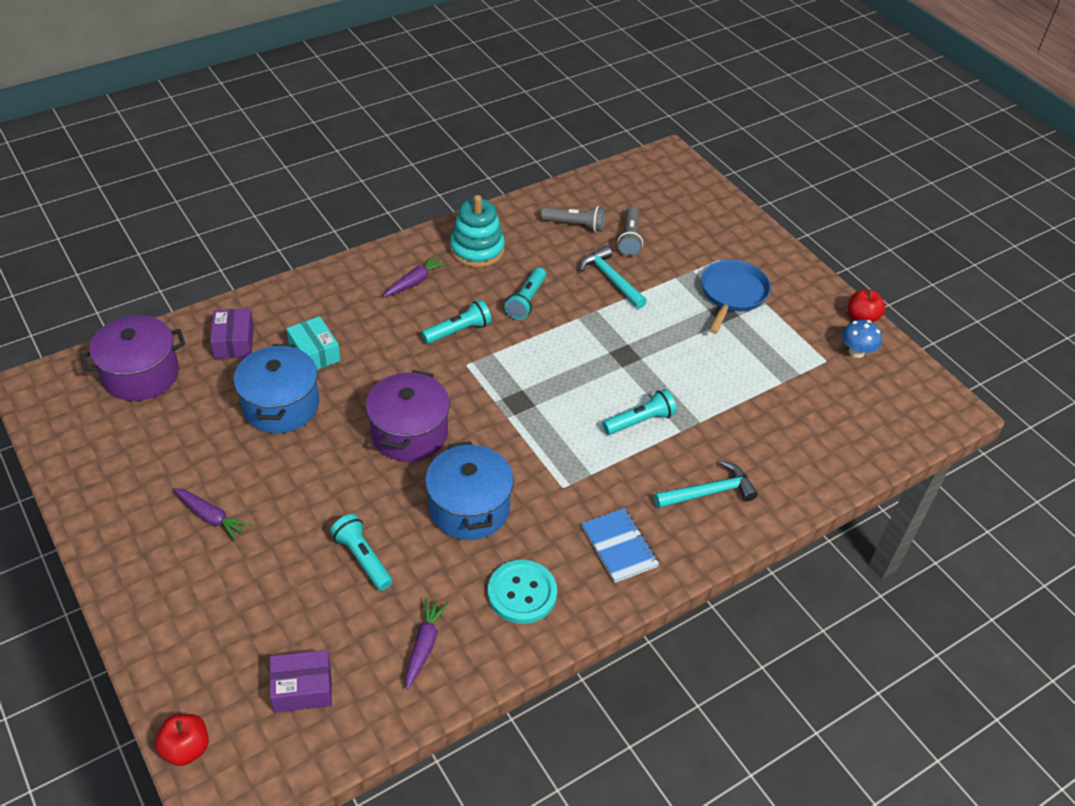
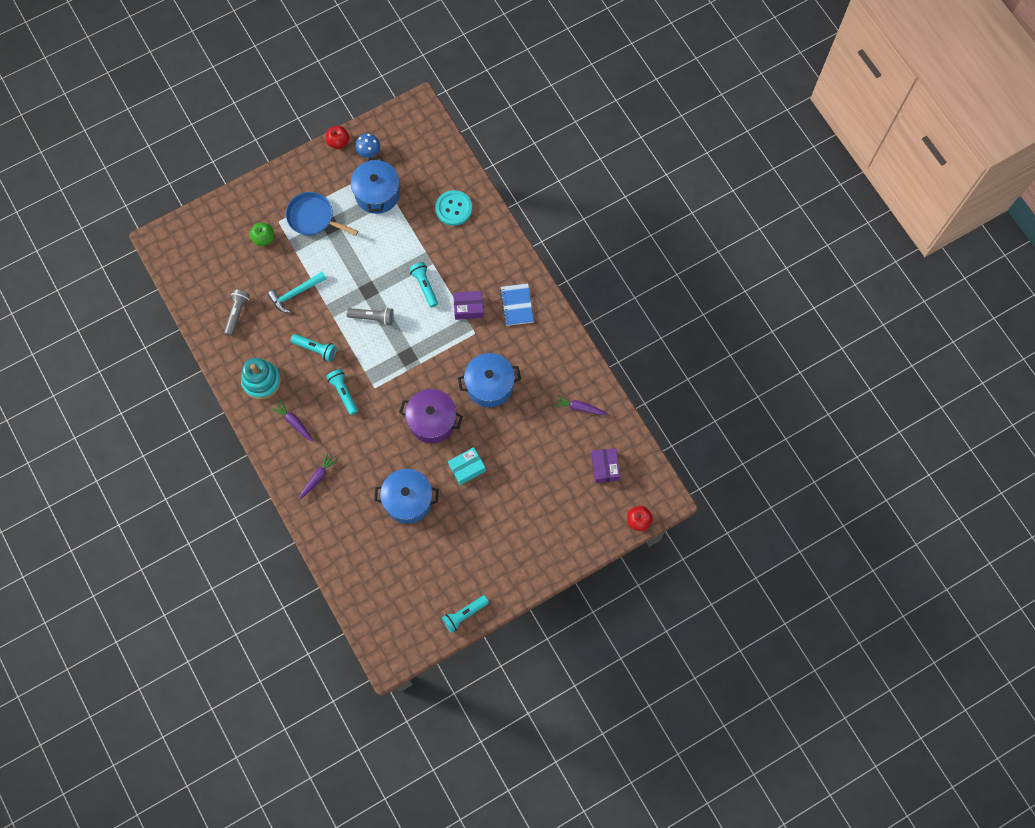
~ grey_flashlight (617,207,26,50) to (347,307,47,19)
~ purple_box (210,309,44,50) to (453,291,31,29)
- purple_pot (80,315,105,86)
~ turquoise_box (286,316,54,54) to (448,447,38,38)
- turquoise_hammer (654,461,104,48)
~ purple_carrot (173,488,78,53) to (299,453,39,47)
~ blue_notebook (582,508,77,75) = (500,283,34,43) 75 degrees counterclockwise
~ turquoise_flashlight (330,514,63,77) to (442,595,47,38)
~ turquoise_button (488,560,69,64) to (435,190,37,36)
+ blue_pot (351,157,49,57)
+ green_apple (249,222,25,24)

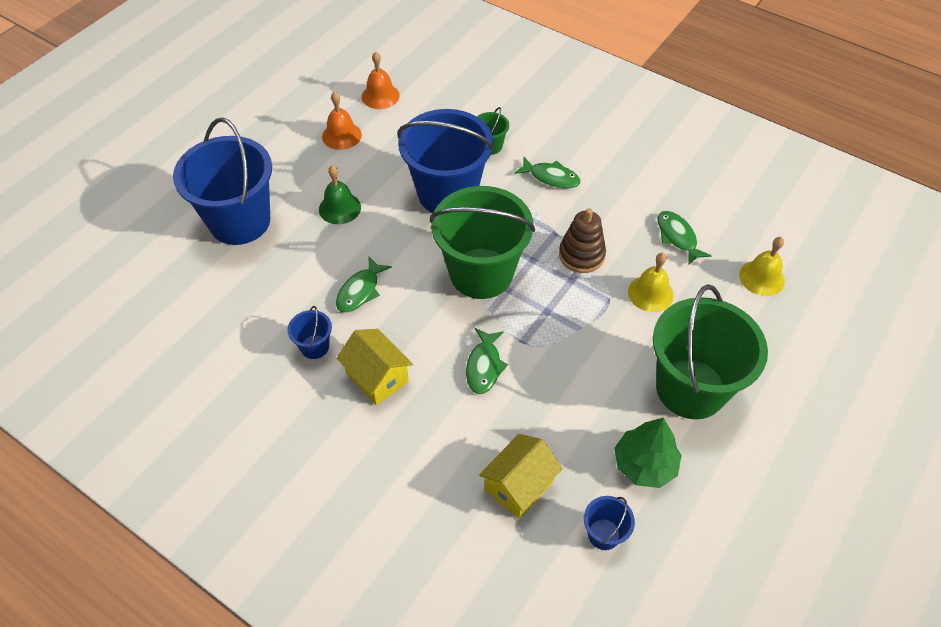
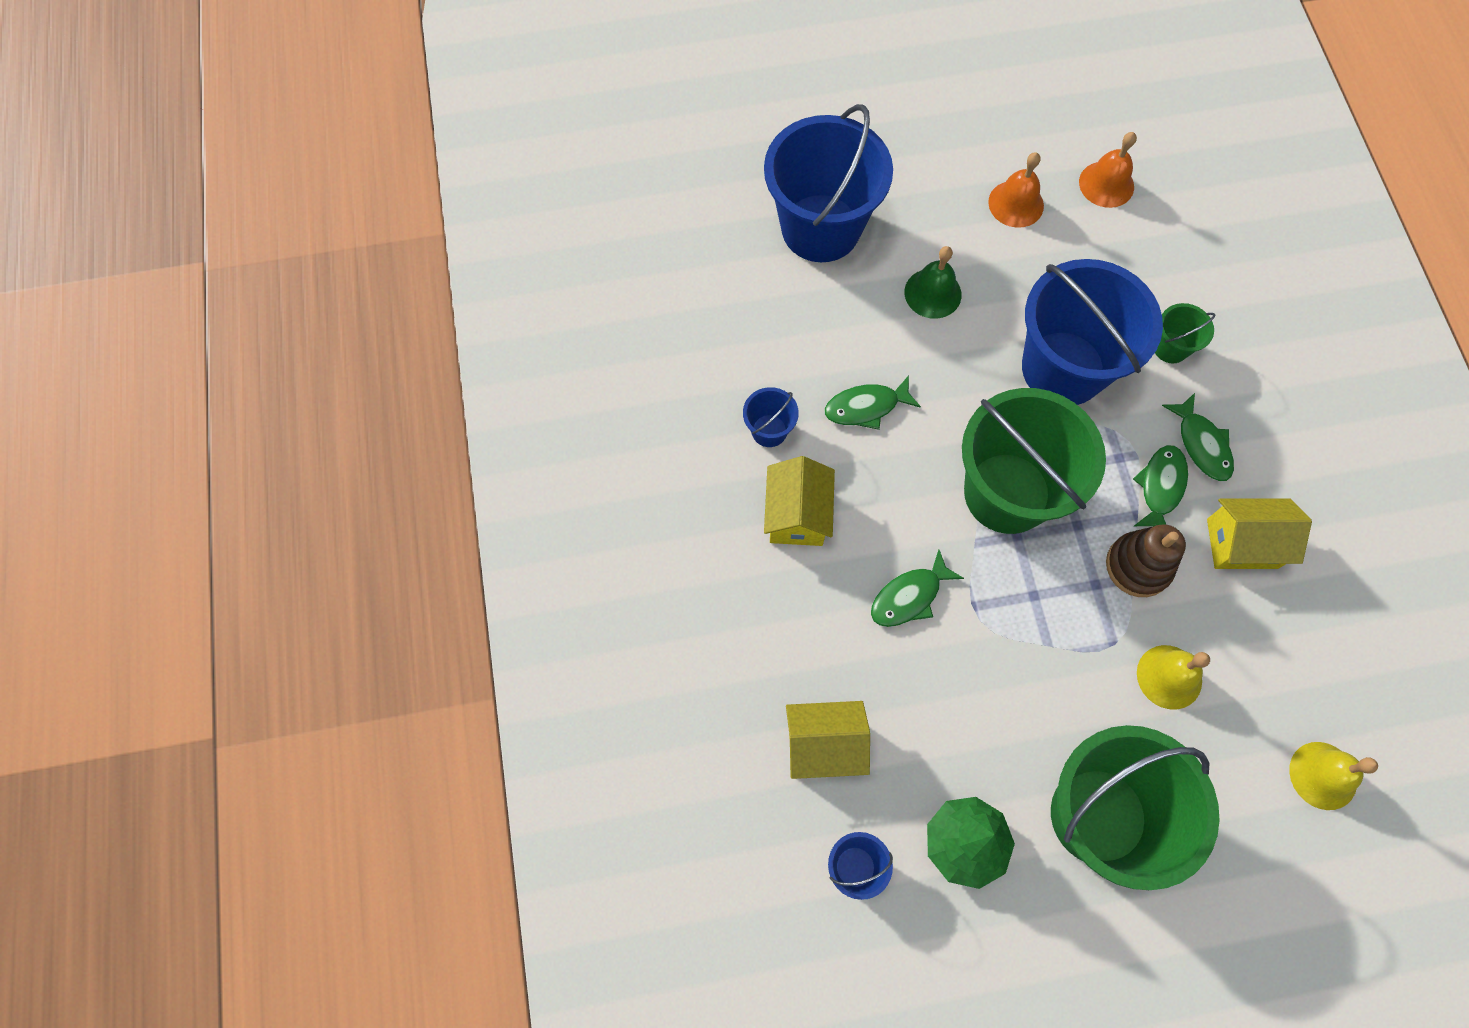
~ green_fish (657,211,55,55) to (1133,445,55,81)
+ yellow_house (1207,499,105,70)

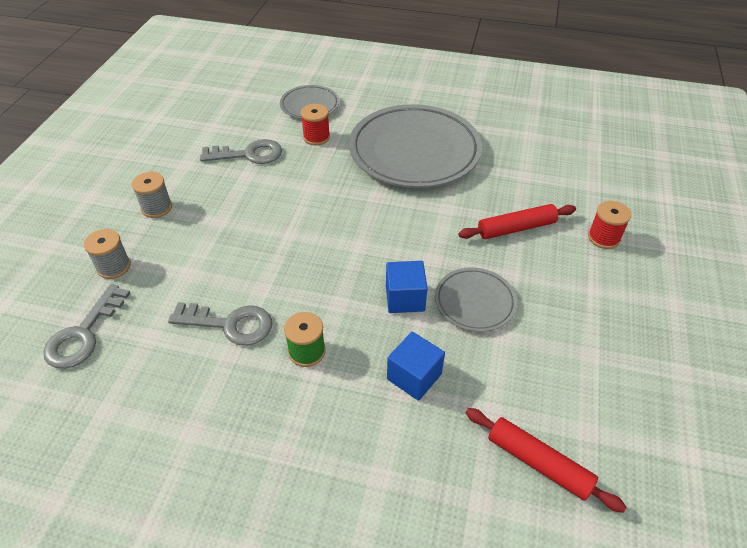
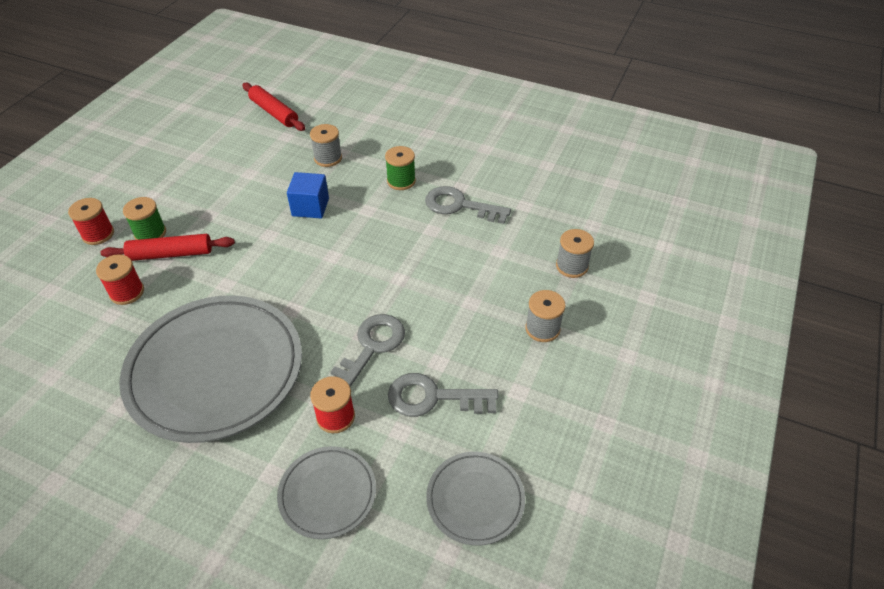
~ grey_plate (435,267,82,65) to (426,452,99,94)
~ grey_key (43,284,88,85) to (328,314,77,73)
~ blue_cube (387,332,58,69) to grey_spool (310,124,32,43)
+ green_spool (123,197,43,43)
+ red_spool (96,254,48,51)

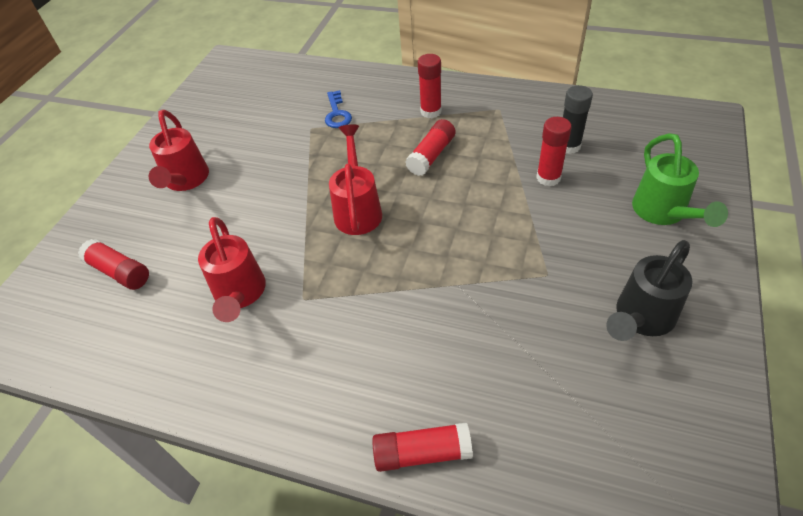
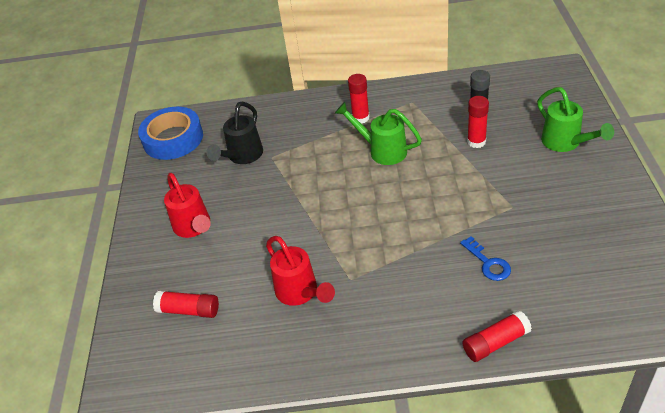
~ blue_key (325,90,27,38) to (460,236,51,45)
~ red_glue_stick (405,119,50,57) to green_watering_can (335,102,87,63)
- red_watering_can (329,124,53,111)
~ black_watering_can (606,240,87,101) to (206,102,57,62)
+ blue_tape (138,107,65,53)

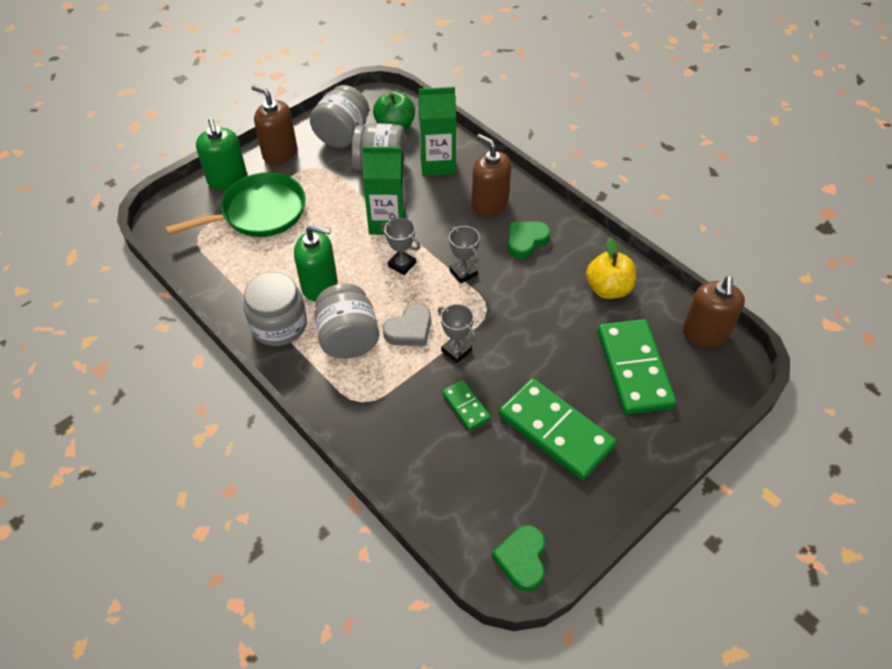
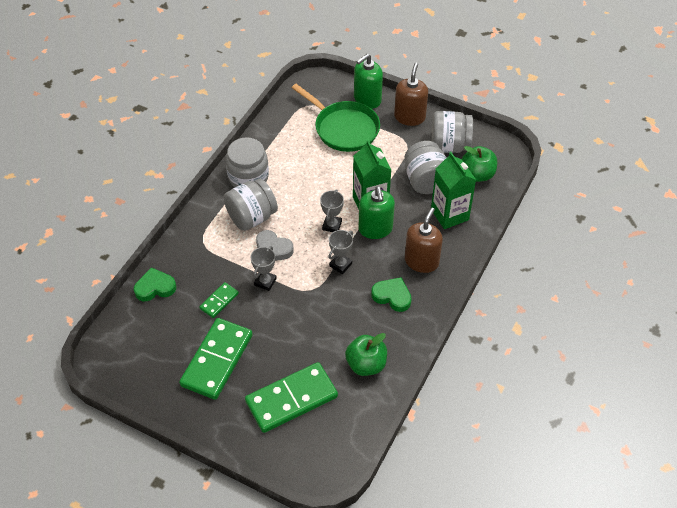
~ green_soap_dispenser (294,224,43,77) to (359,186,36,53)
~ yellow_apple (586,237,50,62) to green_apple (345,333,42,43)
- brown_soap_dispenser (682,276,63,71)
~ green_heart (492,525,53,67) to (134,267,42,34)

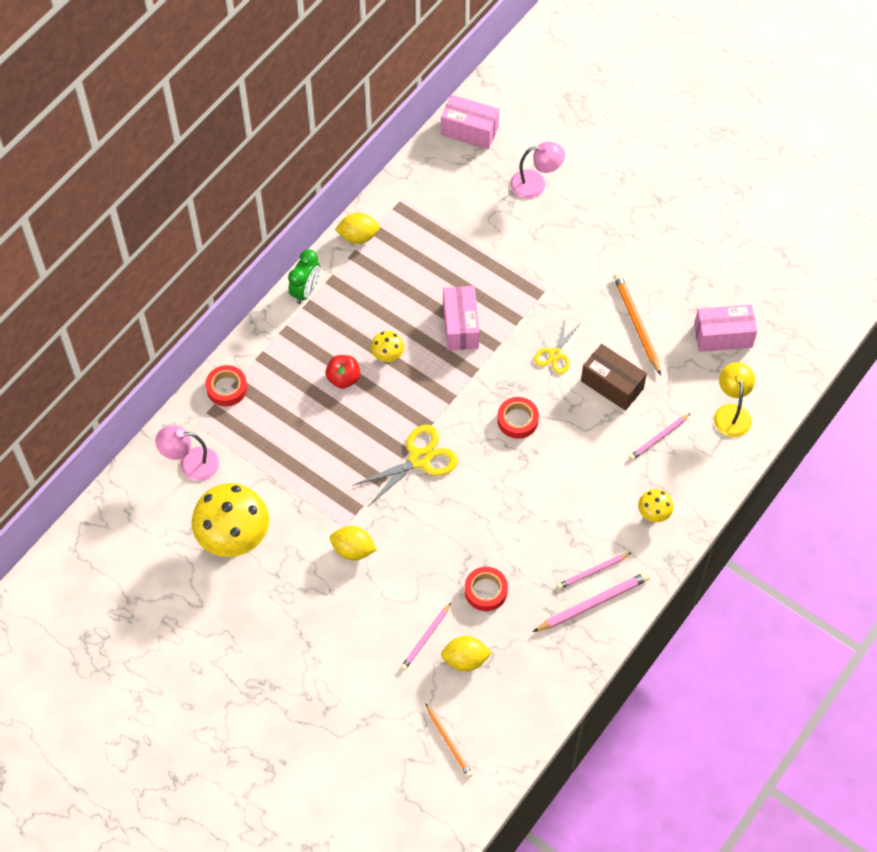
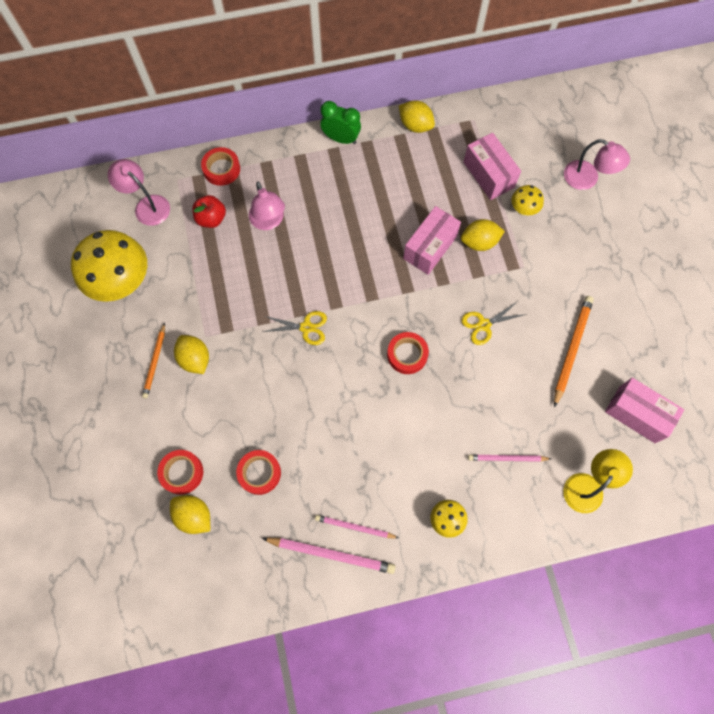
~ pink_box (441,95,58,54) to (463,133,58,67)
~ green_clock (288,249,32,55) = (320,101,41,43) 135 degrees counterclockwise
~ yellow_mushroom (371,331,33,31) to (511,185,33,31)
- brown_box (581,344,66,67)
~ red_apple (325,355,35,34) to (192,195,34,33)
~ yellow_scissors (352,425,107,81) = (262,311,65,34) x0.63
~ pink_pencil (401,603,50,67) to red_tape (157,450,46,45)
~ orange_pencil (426,704,47,73) to (142,323,23,75)
+ pink_lamp (249,182,36,48)
+ yellow_lemon (461,219,44,32)

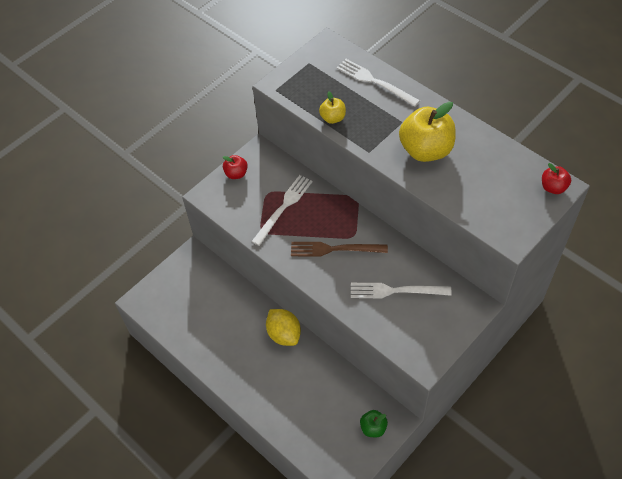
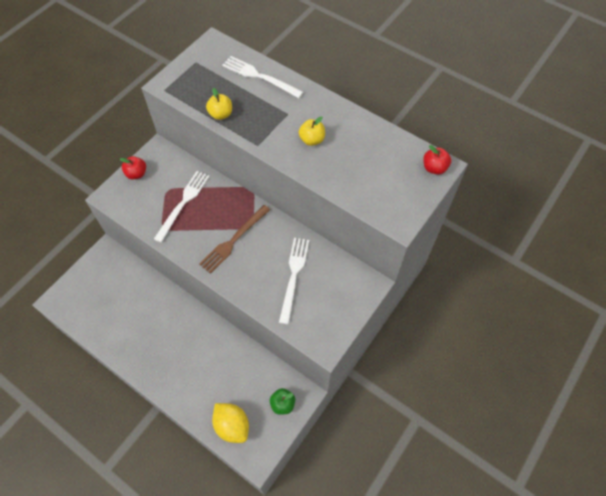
~ yellow_apple (399,102,57,60) = (299,116,26,30) x0.50
~ brown_fork (291,242,97,15) = (199,205,71,69) 45 degrees counterclockwise
~ white_fork (351,283,101,16) = (279,238,30,87) 105 degrees clockwise
~ yellow_lemon (266,309,35,37) to (212,403,37,40)

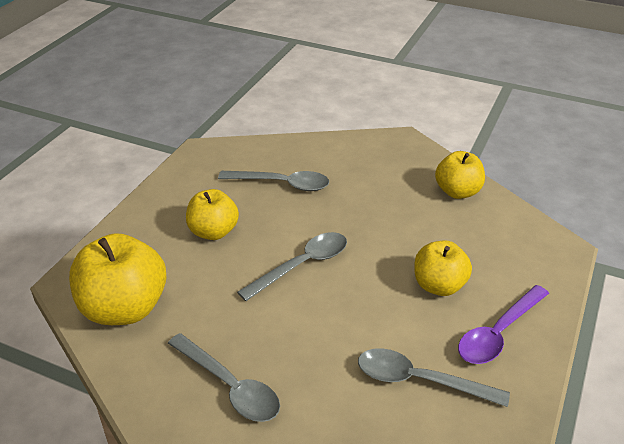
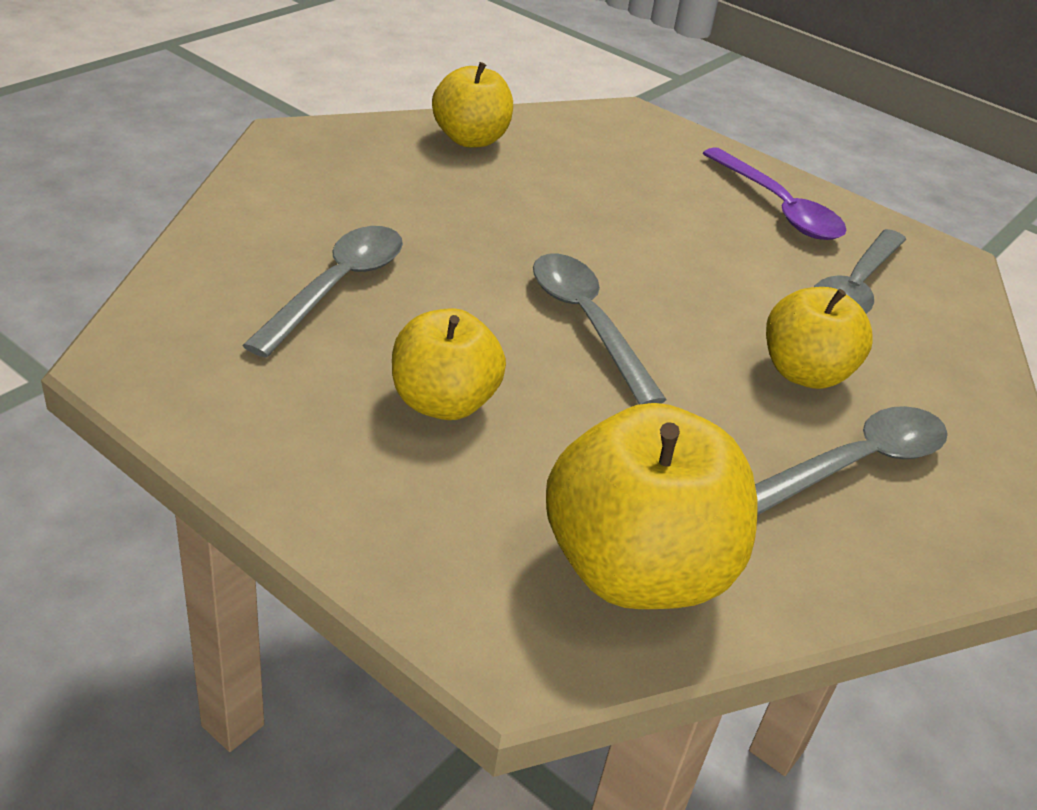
~ yellow_apple (414,240,58,56) to (766,287,107,102)

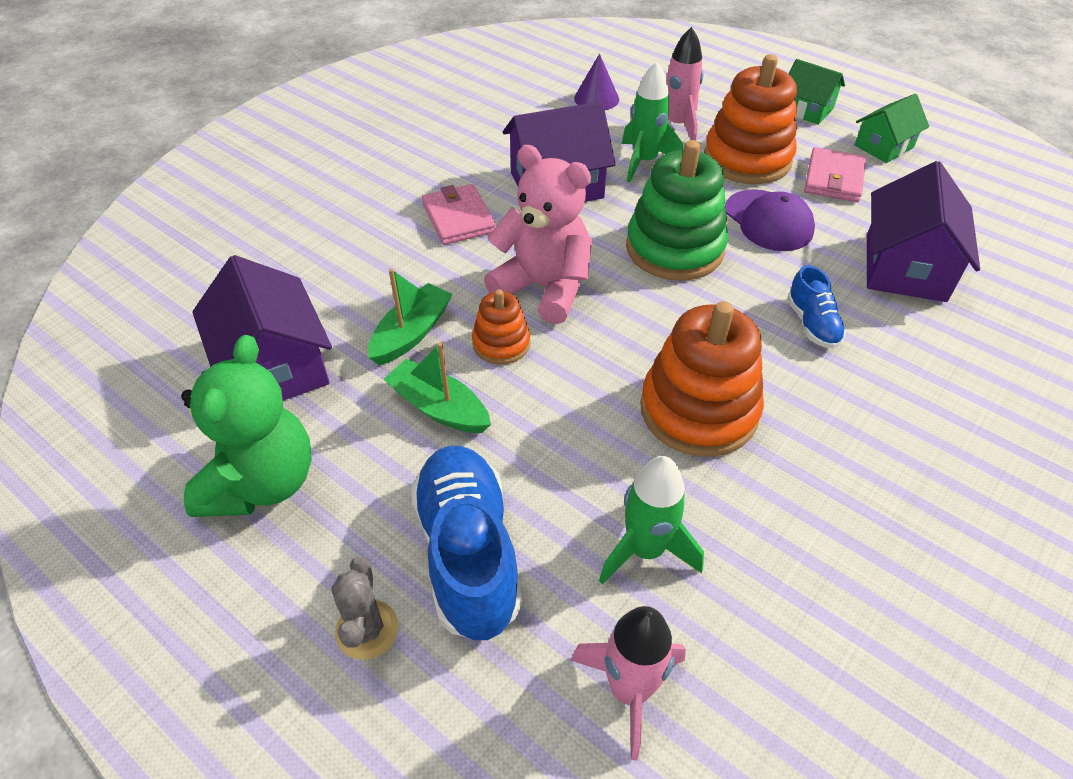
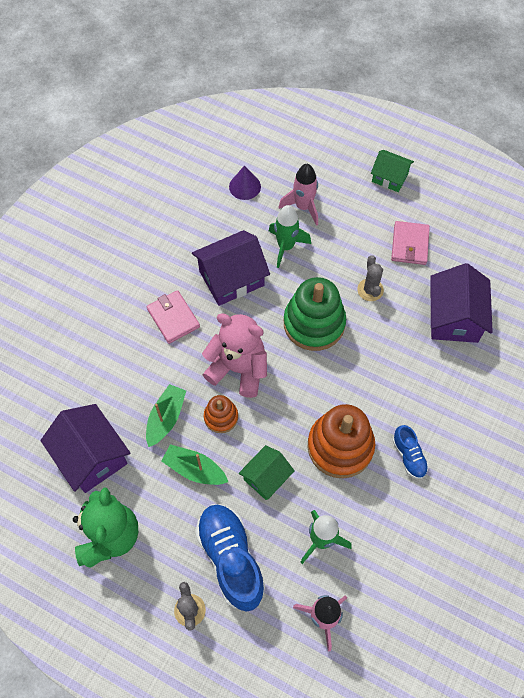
- orange_stacking_toy (704,54,93,130)
~ green_house (854,94,75,69) to (239,445,56,55)
~ purple_cap (725,189,90,62) to grey_cactus (357,255,27,46)
~ blue_shoe (787,265,59,83) to (393,425,36,54)

